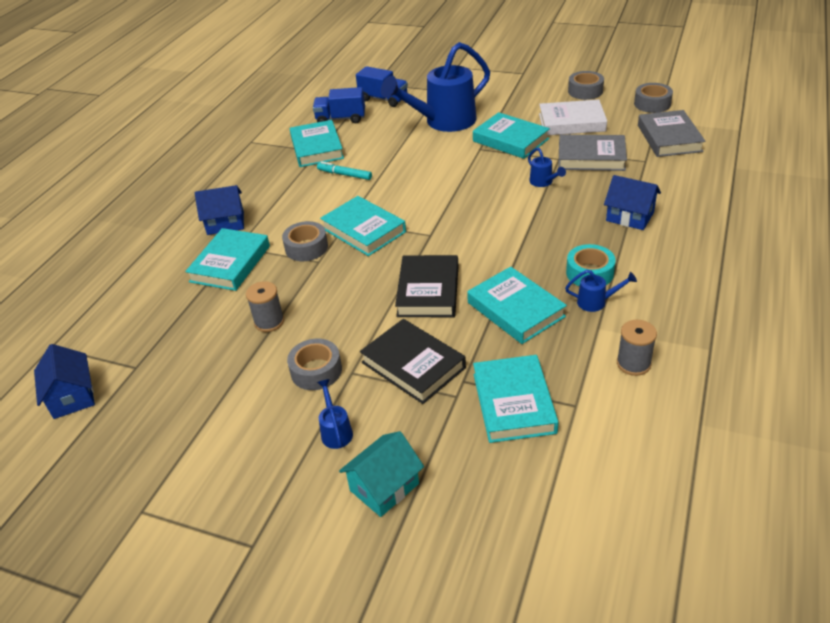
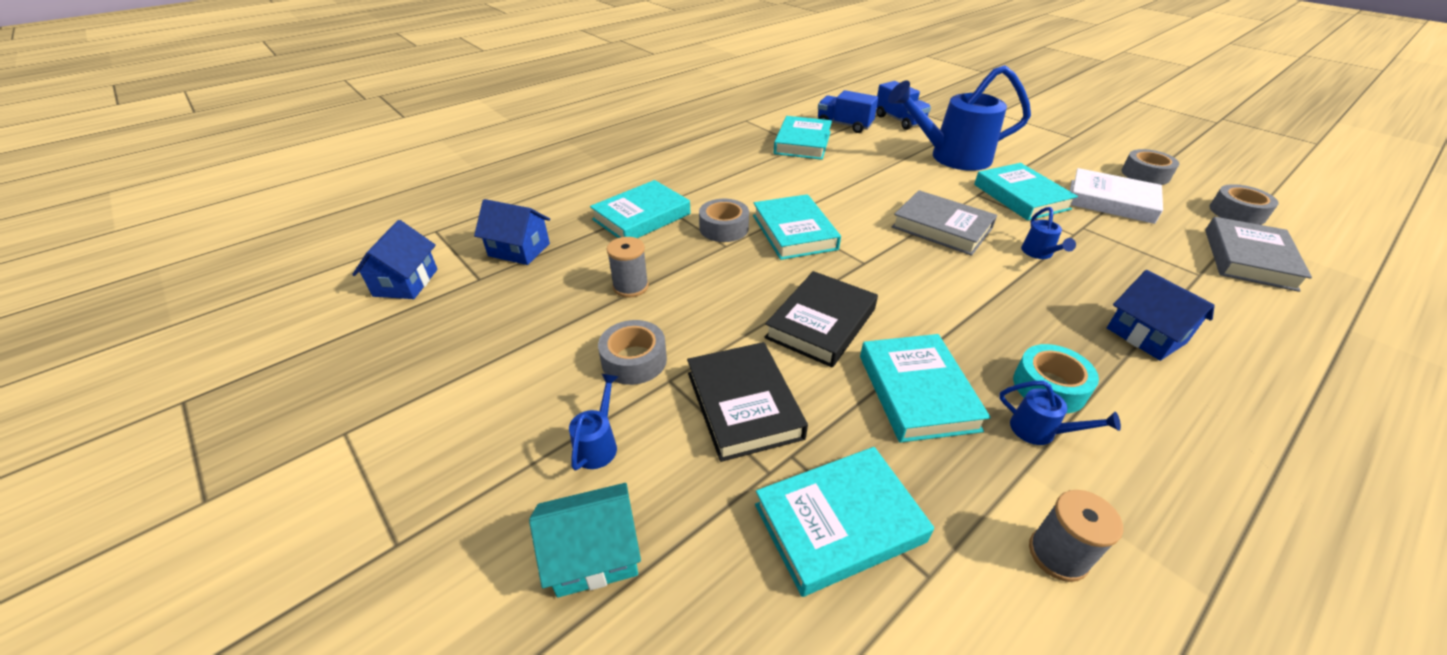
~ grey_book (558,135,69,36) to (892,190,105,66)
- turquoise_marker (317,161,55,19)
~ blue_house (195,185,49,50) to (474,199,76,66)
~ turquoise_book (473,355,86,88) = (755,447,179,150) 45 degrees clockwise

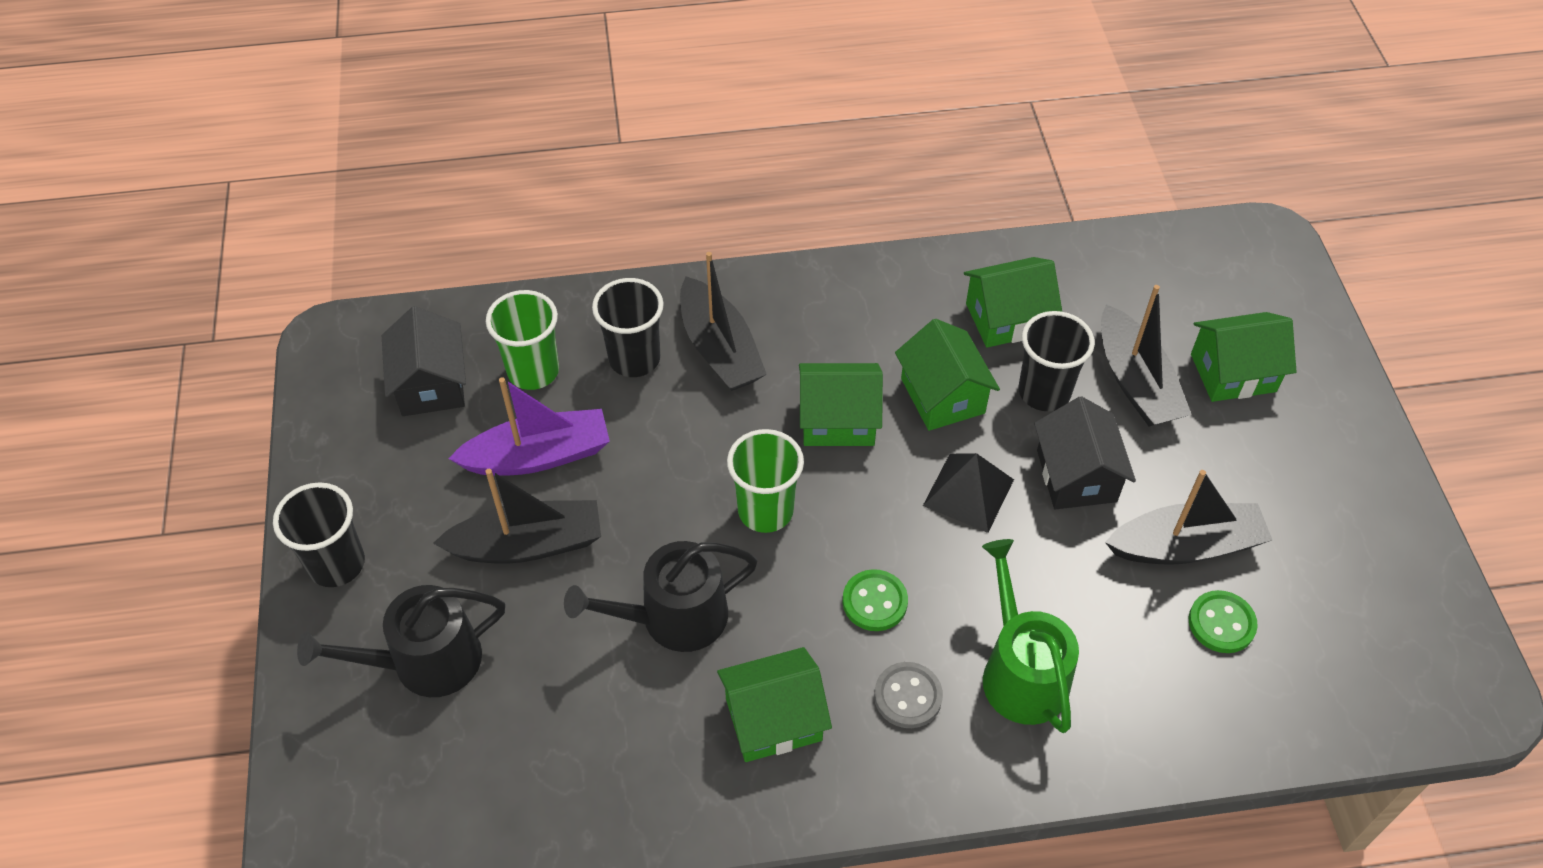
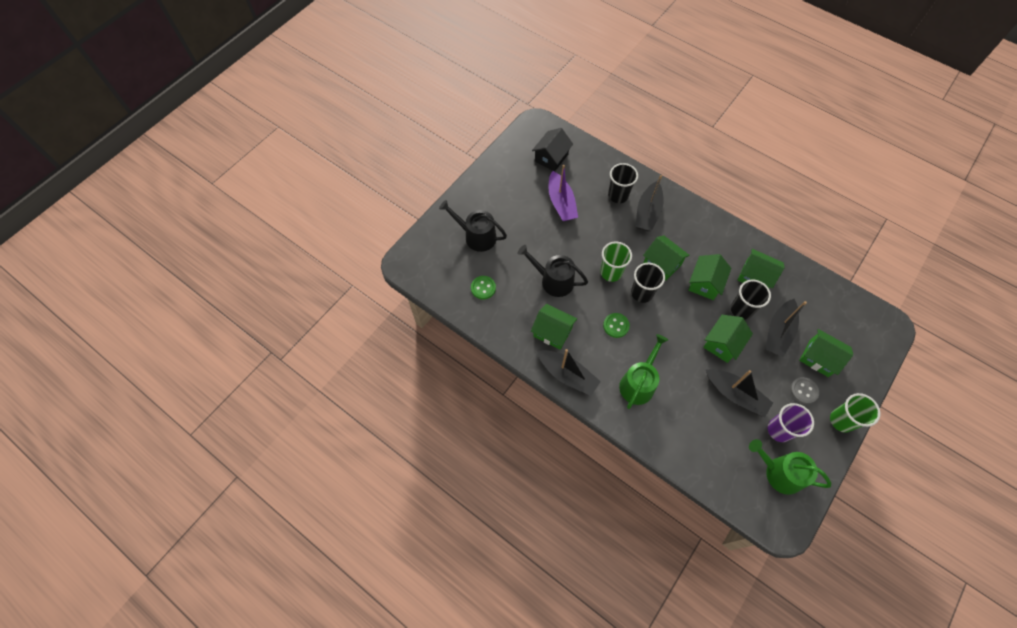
~ green_cup (486,290,73,100) to (830,393,50,40)
~ purple_boat (448,377,162,99) = (549,165,29,56) 45 degrees clockwise
~ black_house (1034,396,102,113) to green_house (703,315,50,48)
- black_pyramid (923,453,91,80)
~ black_boat (433,469,168,95) to (537,349,64,47)
~ black_cup (273,482,92,105) to (631,263,34,40)
~ green_button (1189,590,69,63) to (471,276,25,23)
~ grey_button (874,662,69,66) to (790,377,29,27)
+ purple_cup (768,403,46,39)
+ green_watering_can (749,439,82,56)

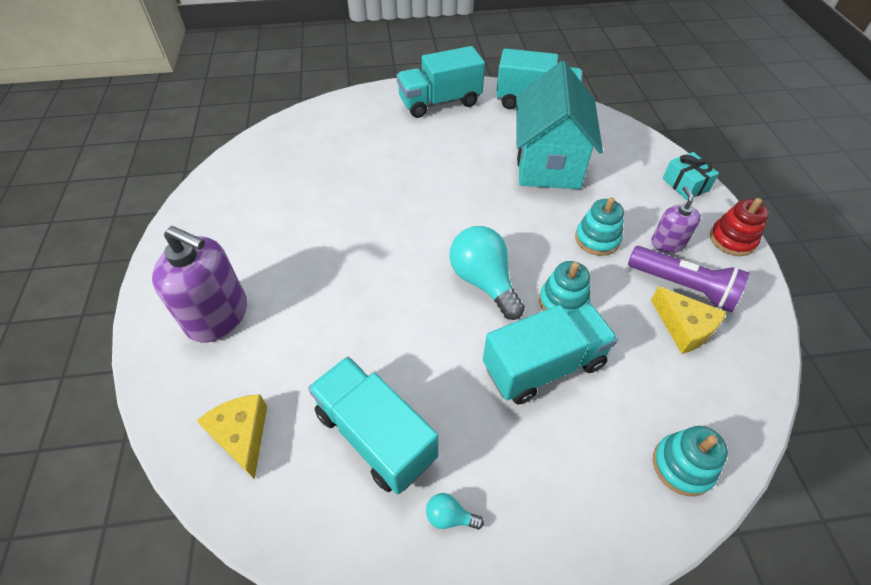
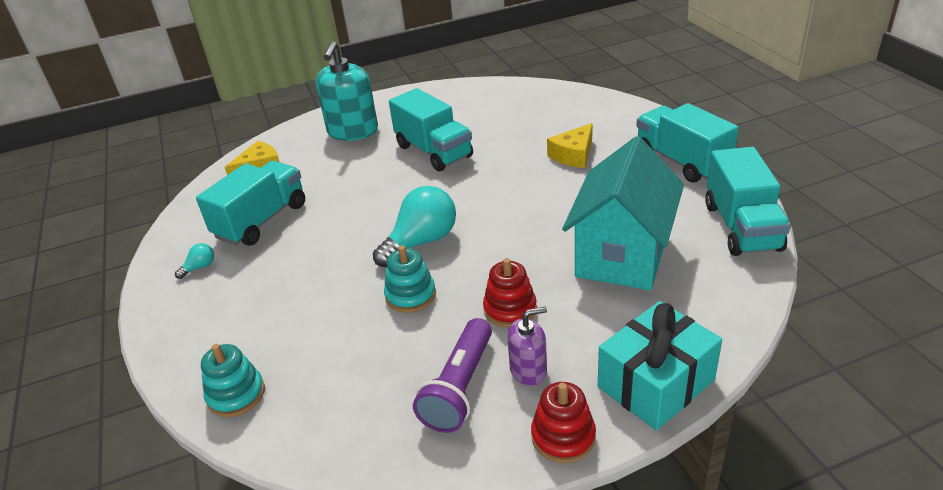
~ turquoise_house (516,61,87,128) = (562,136,122,154) 60 degrees counterclockwise
~ turquoise_gift (662,152,57,48) = (598,301,124,129) x1.72
~ turquoise_stacking_toy (575,197,49,59) to red_stacking_toy (483,258,54,70)
~ purple_soap_dispenser (152,226,95,117) to turquoise_soap_dispenser (315,41,63,100)
~ yellow_cheese (651,286,75,68) to (547,123,46,45)
~ turquoise_truck (483,304,135,100) to (389,88,84,84)
~ turquoise_light_bulb (426,493,58,36) = (175,243,39,36) 45 degrees clockwise

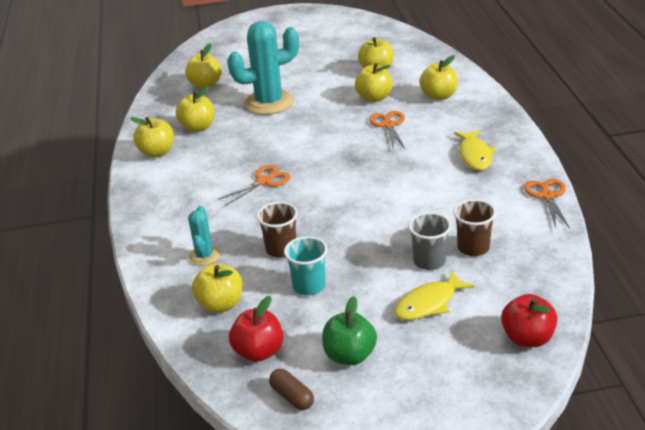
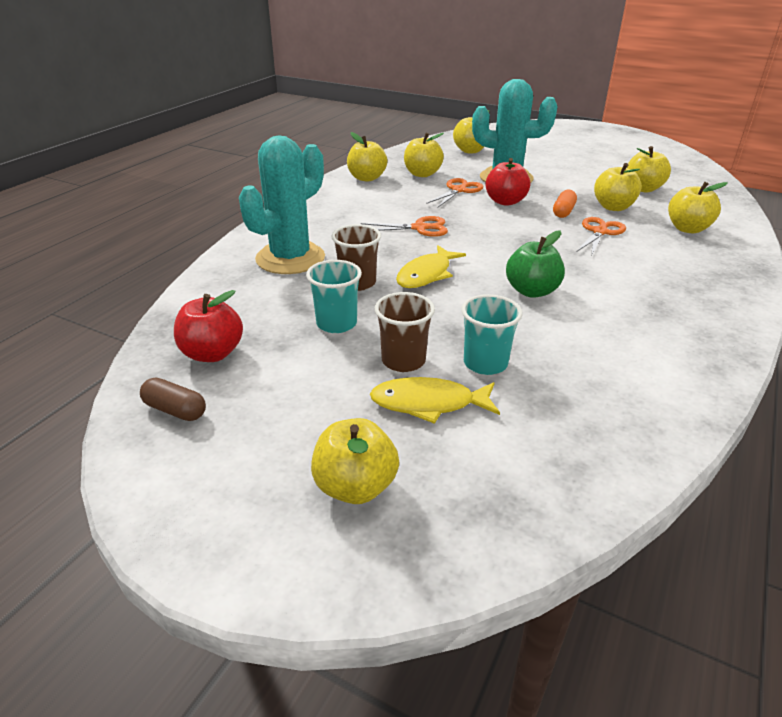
~ yellow_fish (454,130,42,40) to (396,245,70,43)
~ orange_scissors (524,179,46,49) to (426,178,58,30)
~ brown_cup (453,199,43,57) to (375,292,60,80)
~ turquoise_cactus (188,206,32,60) = (239,136,86,138) x1.97
~ grey_cup (408,212,43,58) to turquoise_cup (461,294,62,81)
~ yellow_apple (192,263,51,50) to (311,418,88,86)
~ red_apple (501,294,56,53) to (486,158,44,48)
~ green_apple (322,296,55,69) to (506,230,59,68)
~ brown_capsule (269,369,45,41) = (140,378,66,43) 60 degrees counterclockwise
+ orange_capsule (553,190,24,28)

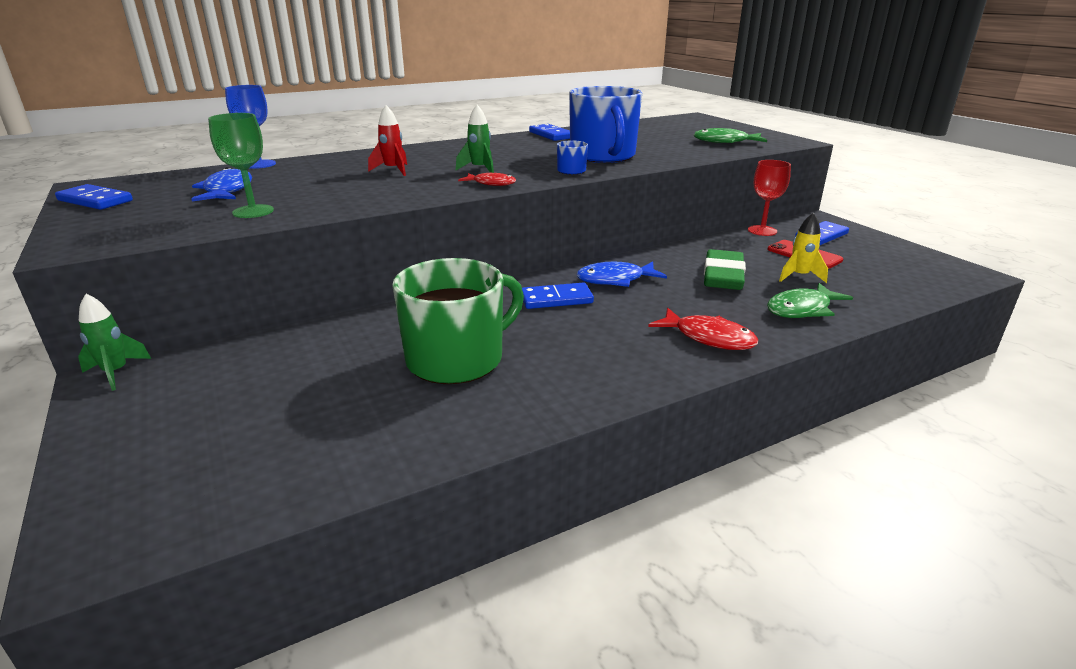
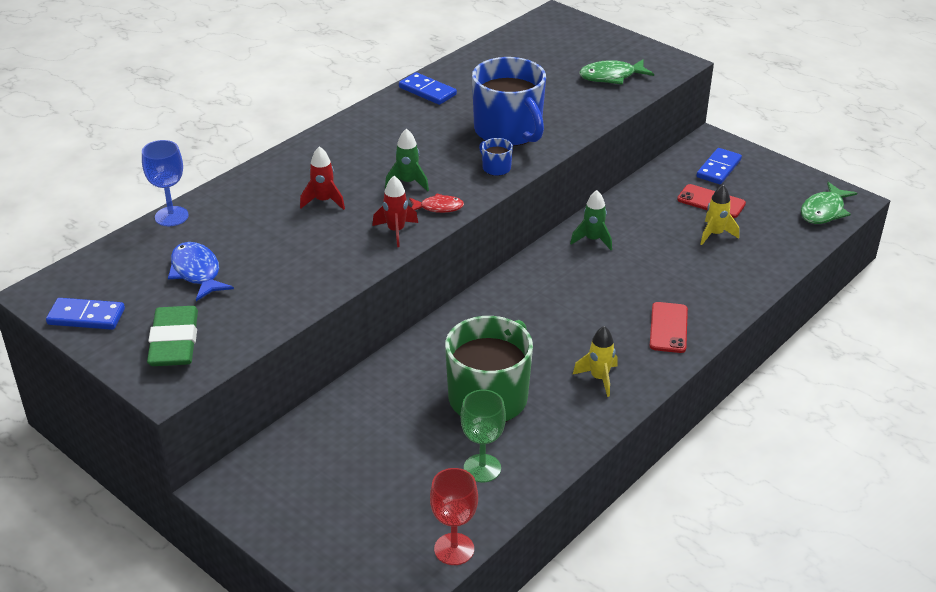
~ green_goblet (208,113,66,105) to (461,390,45,92)
~ red_goblet (748,160,43,76) to (430,468,48,97)
~ green_eraser (704,249,42,41) to (147,306,51,60)
- blue_fish (577,262,90,25)
- blue_domino (522,282,72,27)
~ green_fish (767,283,86,35) to (801,182,56,42)
~ green_rocket (78,294,73,97) to (570,190,42,60)
~ red_fish (648,308,110,42) to red_phone (650,302,38,51)
+ red_rocket (372,176,46,71)
+ yellow_rocket (573,326,45,71)

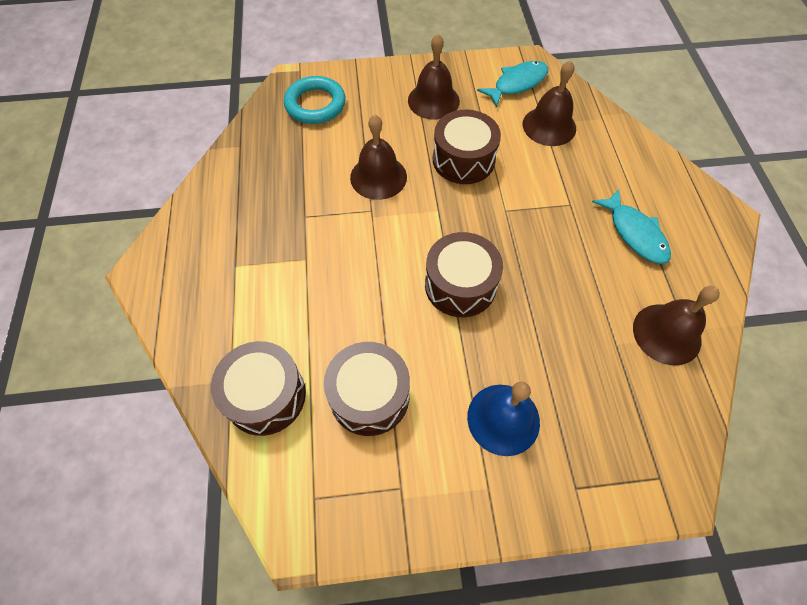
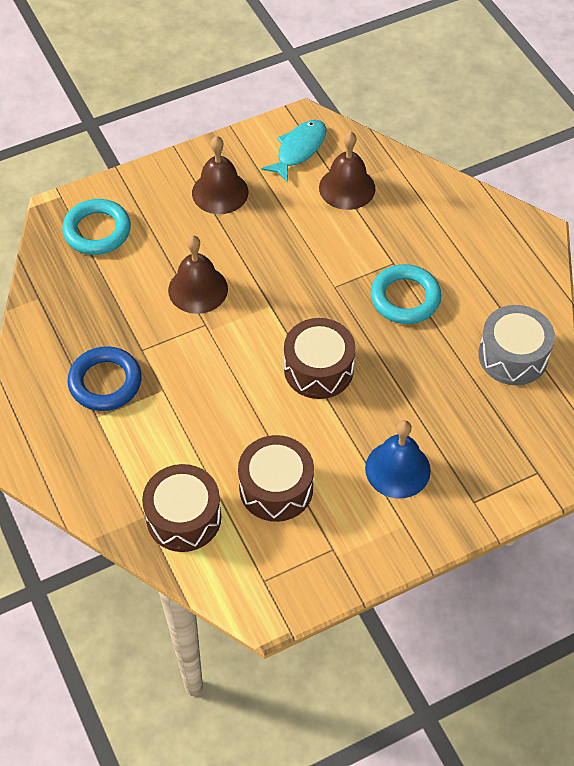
- brown_drum (433,110,68,74)
- turquoise_fish (592,189,79,75)
~ brown_bell (633,286,87,79) to grey_drum (478,305,77,80)
+ turquoise_ring (370,264,71,60)
+ blue_ring (68,346,74,65)

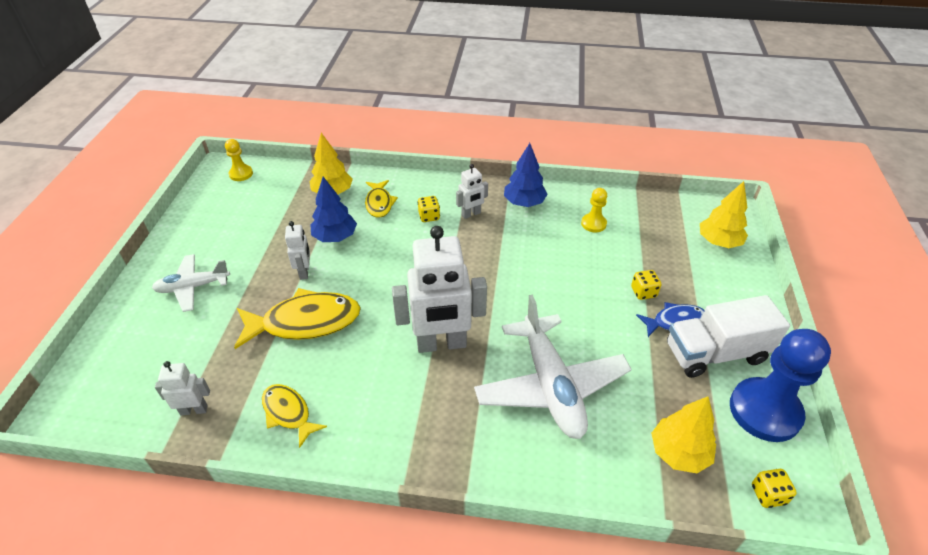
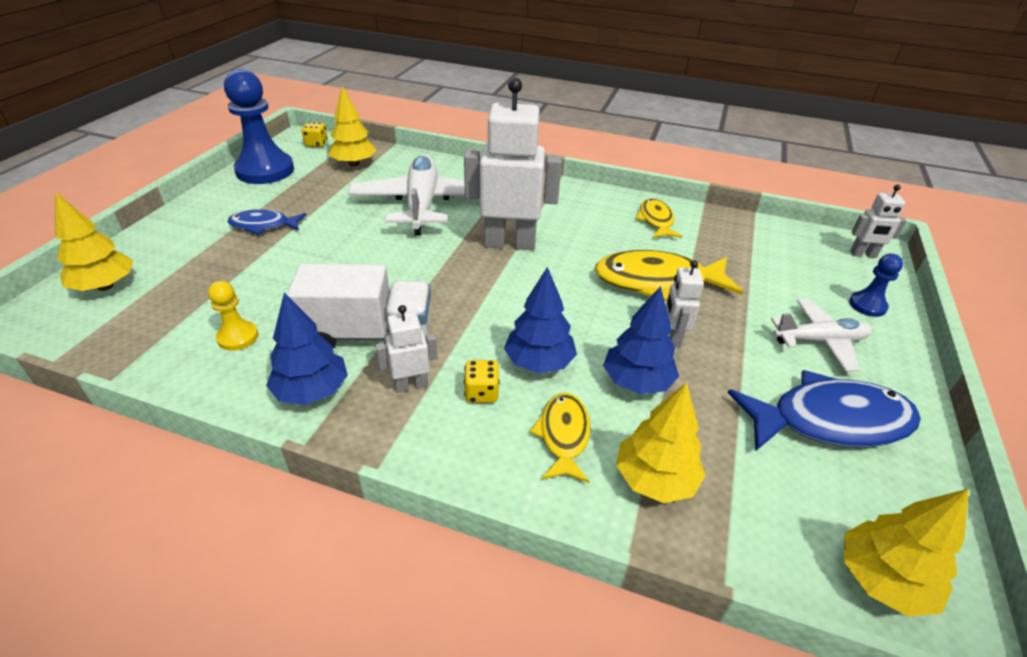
~ yellow_pawn (225,139,28,42) to yellow_tree (844,489,125,128)
- yellow_dice (631,270,30,30)
~ white_truck (667,295,123,83) to (287,263,144,86)
~ white_robot (155,361,55,54) to (850,185,57,73)
~ yellow_fish (262,384,65,64) = (635,198,47,40) 150 degrees counterclockwise
+ blue_pawn (849,254,54,63)
+ blue_tree (504,267,73,106)
+ blue_fish (728,370,193,81)

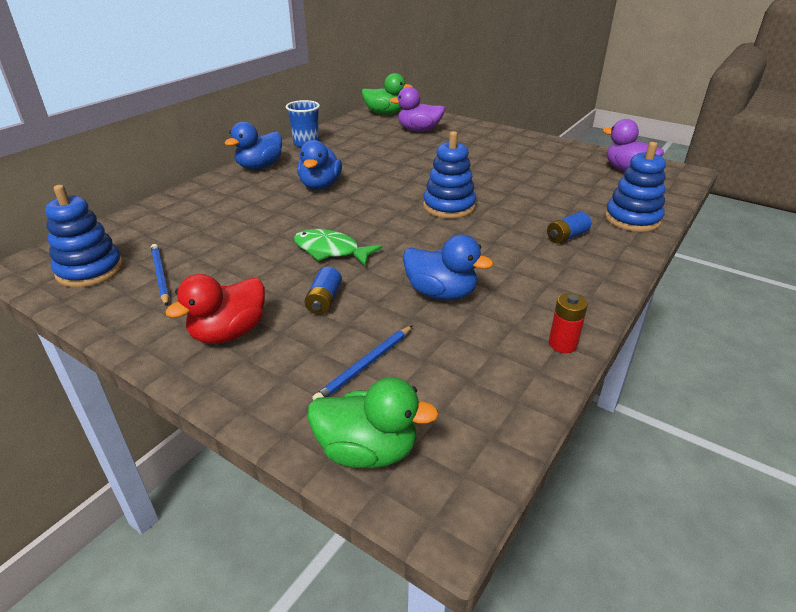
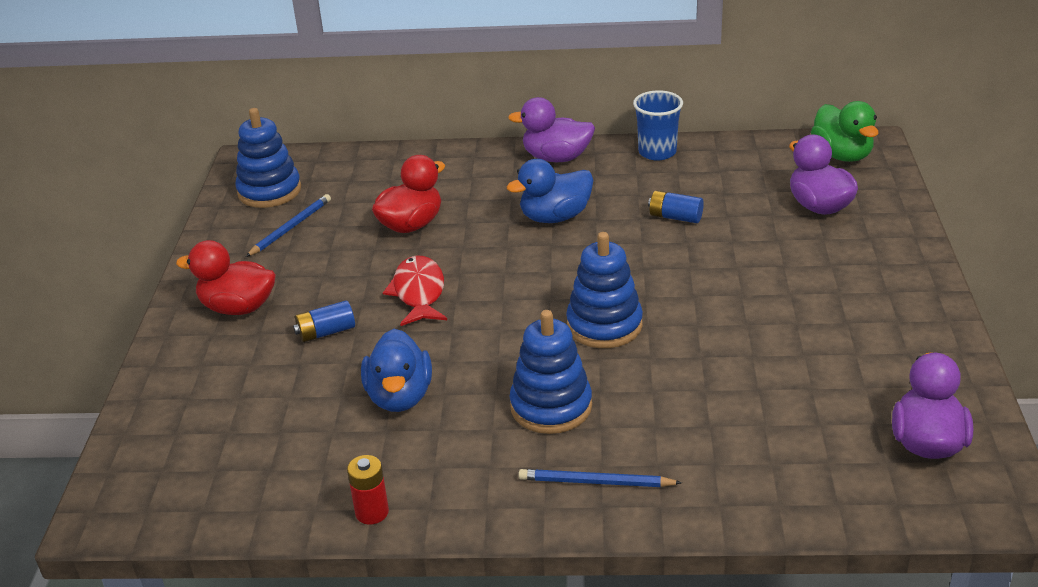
~ blue_duck (225,122,57,47) to purple_duck (508,97,87,65)
~ blue_stacking_toy (605,142,61,90) to (510,310,82,124)
~ blue_battery (547,212,44,32) to (648,190,56,33)
~ green_fish (294,229,89,37) to red_fish (383,256,64,70)
~ blue_pencil (312,325,101,76) to (518,469,164,18)
- green_duck (308,377,131,91)
+ red_duck (372,155,73,78)

